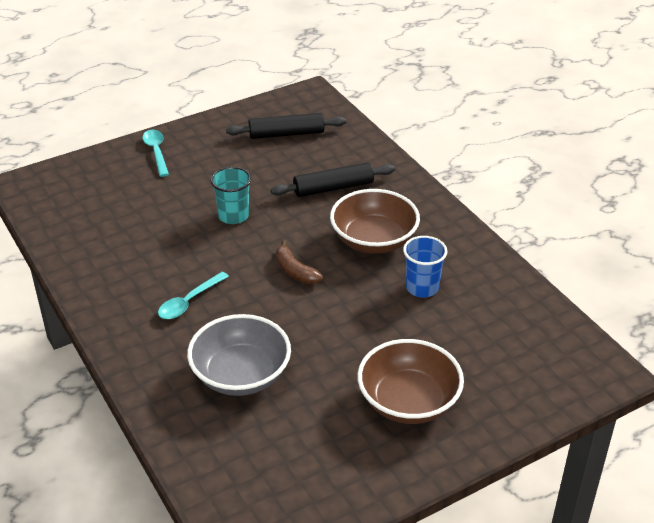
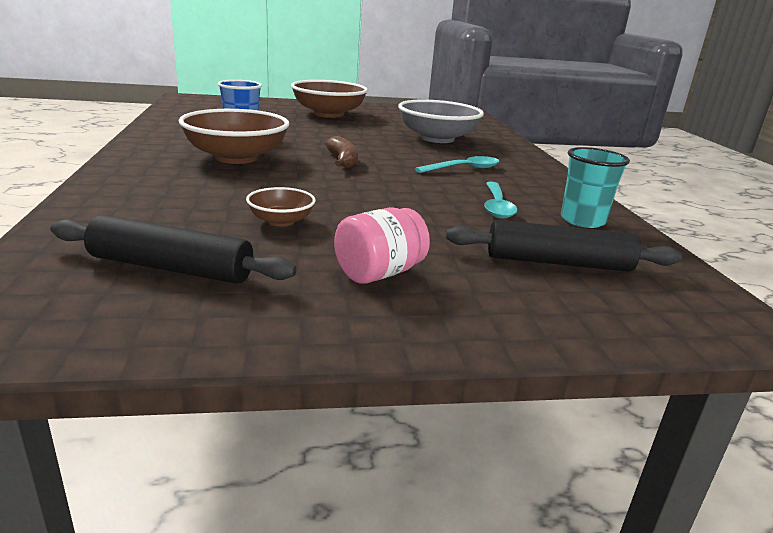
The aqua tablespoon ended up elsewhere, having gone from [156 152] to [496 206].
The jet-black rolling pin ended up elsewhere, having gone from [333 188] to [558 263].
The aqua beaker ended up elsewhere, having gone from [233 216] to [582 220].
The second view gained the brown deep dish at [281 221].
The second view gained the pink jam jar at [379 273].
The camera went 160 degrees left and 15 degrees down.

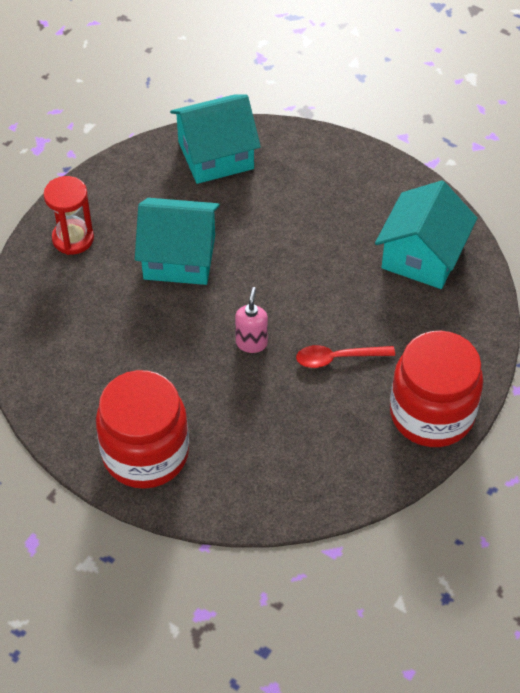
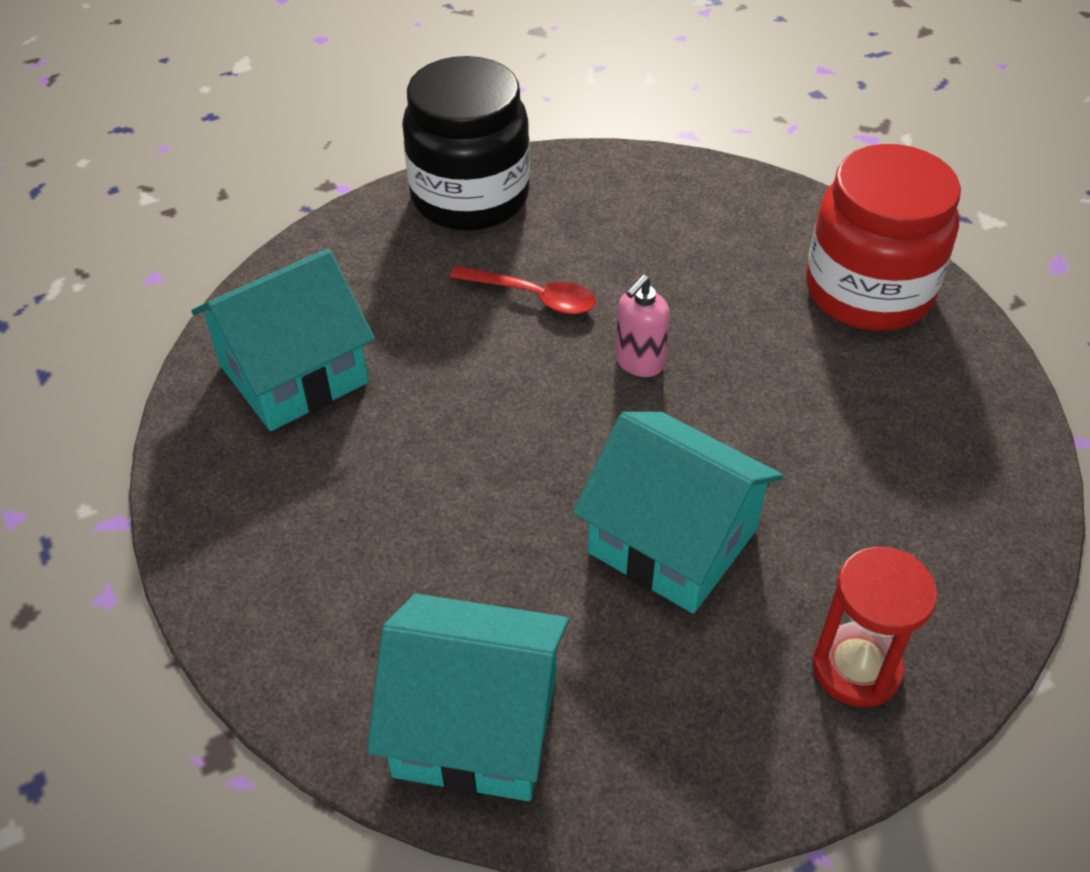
What was the crimson jam jar at [431 414] turned into the jet-black jam jar at [470 197].
The camera went 150 degrees left and 5 degrees down.

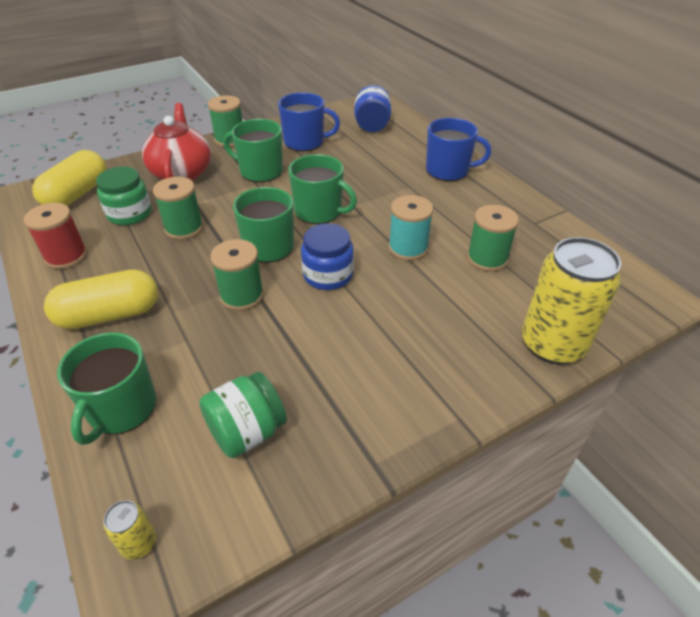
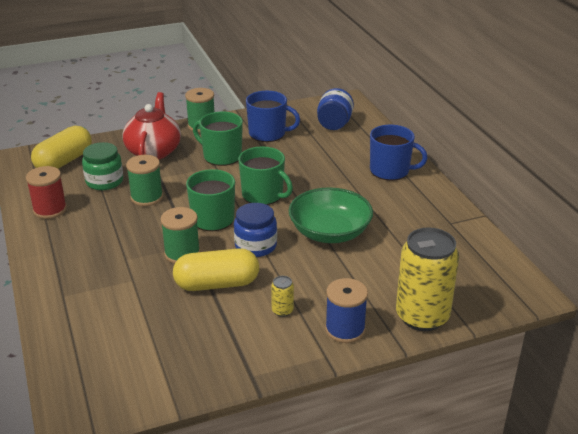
Where the aqua reel of thread stood at [408 248], the leaf-green deep dish came to stand at [330 232].
The second view lost the leaf-green reel of thread at [487 258].
The golden pill shape ended up elsewhere, having gone from [109 315] to [217 284].
The second view lost the leaf-green mug at [121 408].
The second view lost the leaf-green jam jar at [247 432].
The golden can ended up elsewhere, having gone from [139 543] to [282 311].
The second view gained the royal blue reel of thread at [345 329].
The camera went 10 degrees right and 10 degrees down.

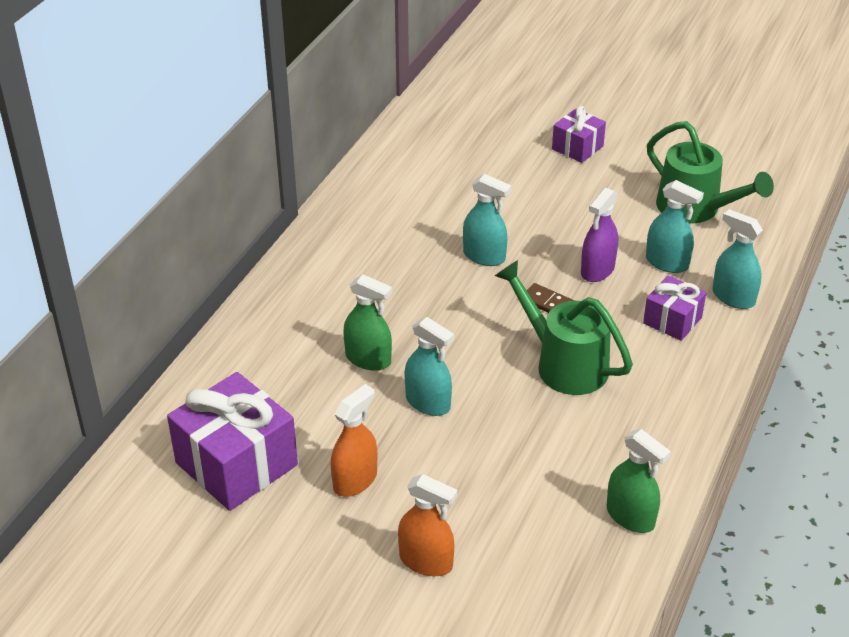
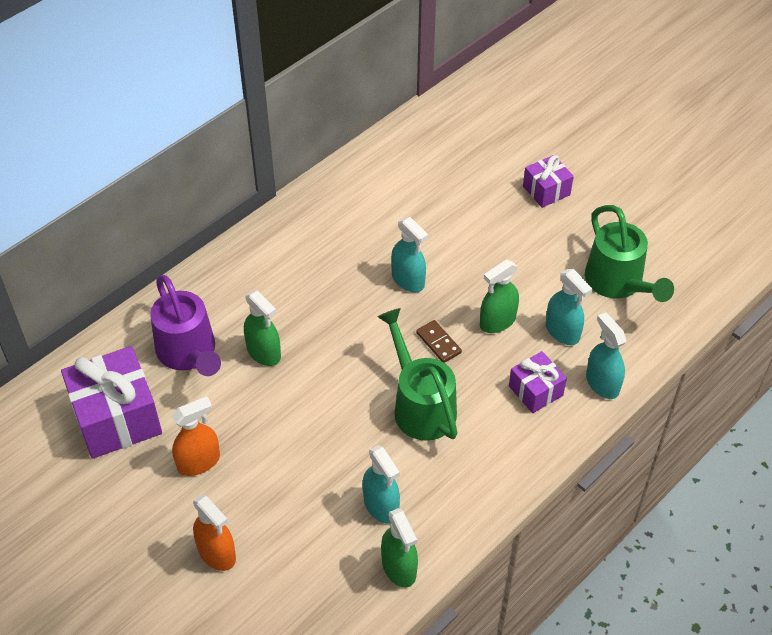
What was the royal purple spray bottle at [597 270] turned into the leaf-green spray bottle at [497 321].
The aqua spray bottle ended up elsewhere, having gone from [428 403] to [381 506].
The second view gained the royal purple watering pot at [189 354].
The camera went 20 degrees right and 10 degrees up.

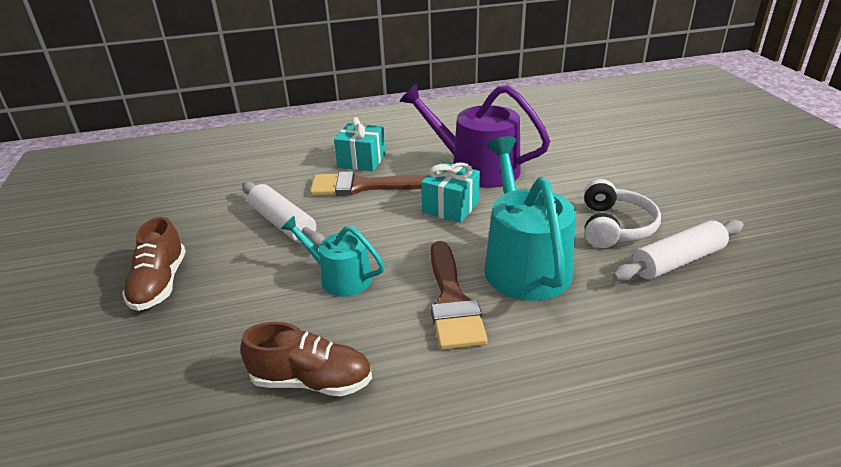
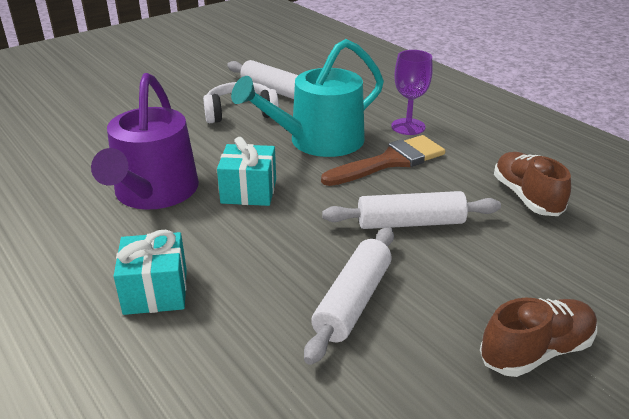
The second view lost the brown paintbrush at [362 186].
Where the aqua watering pot stood at [340 277], the snow-white rolling pin came to stand at [410 223].
The second view gained the royal purple goblet at [408 127].
The camera went 115 degrees left and 0 degrees up.

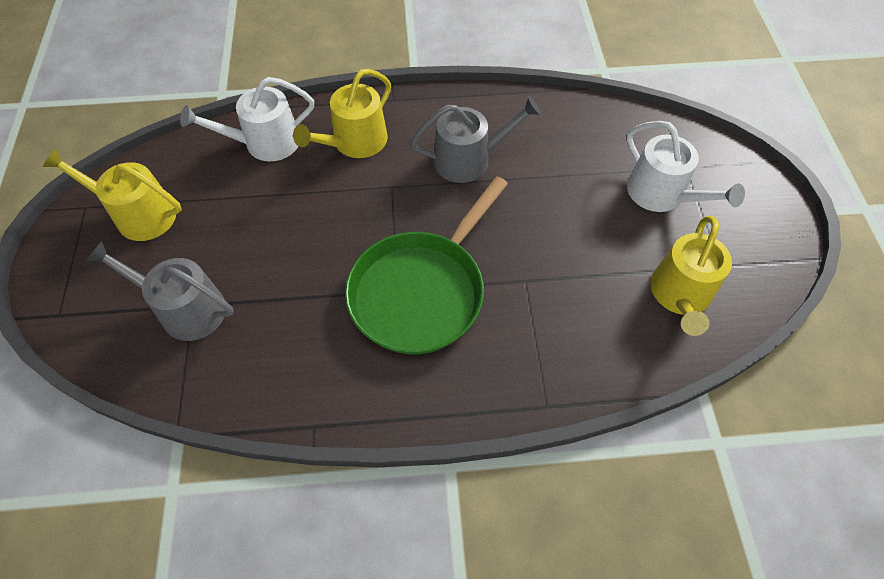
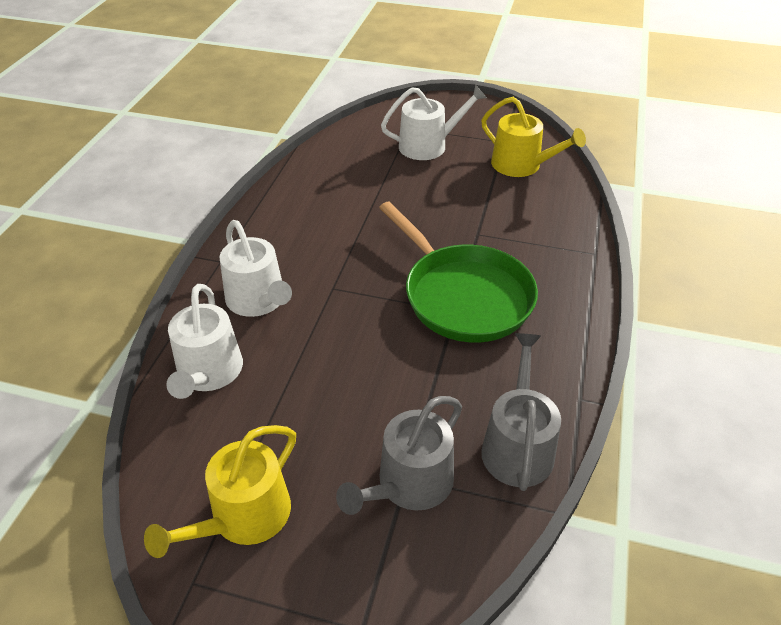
What was the golden watering pot at [355 142] turned into the snow-white watering pot at [258 300].
The gray watering pot ended up elsewhere, having gone from [468 159] to [517 446].
The camera went 70 degrees left and 15 degrees down.

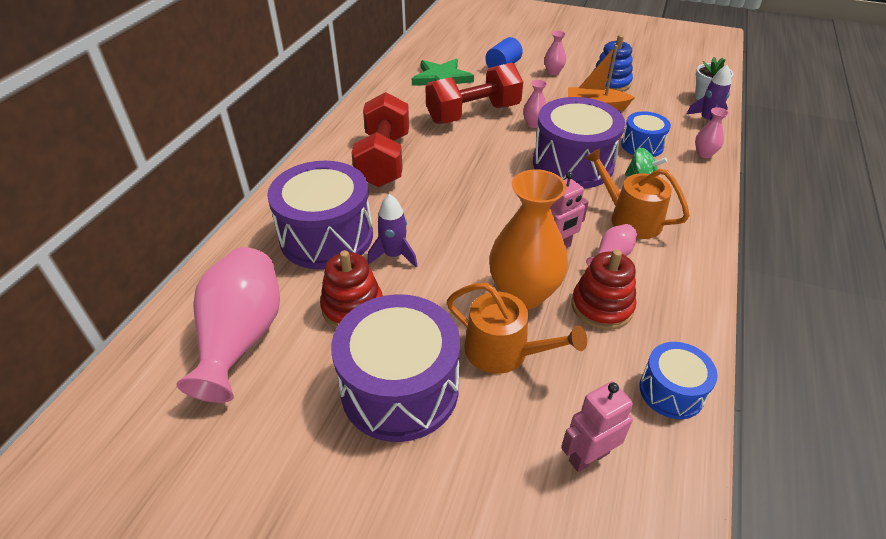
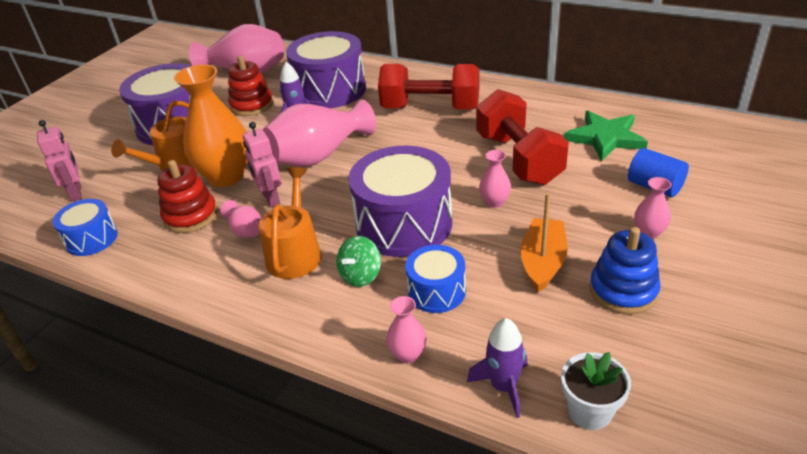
The bright orange watering pot at [630 218] ended up facing another way, 45 degrees counterclockwise from before.
The second view gained the pink tall vase at [319 156].
The camera went 100 degrees right and 5 degrees down.

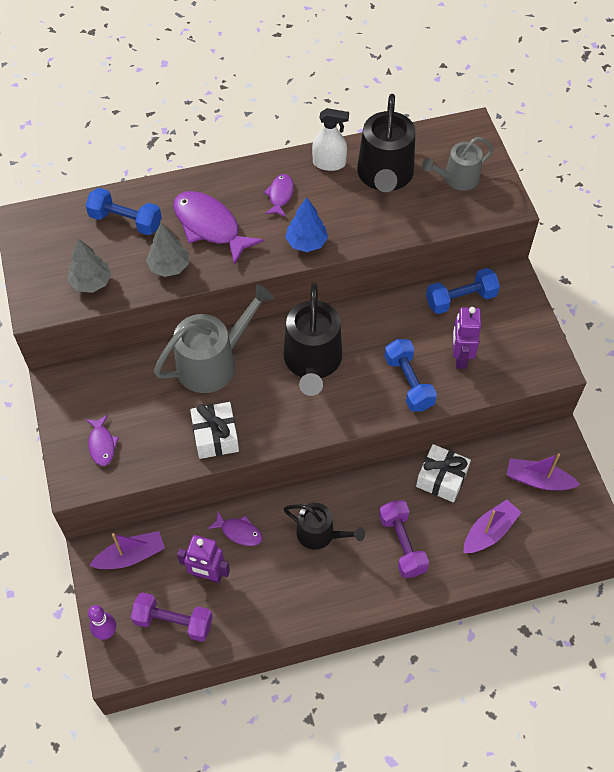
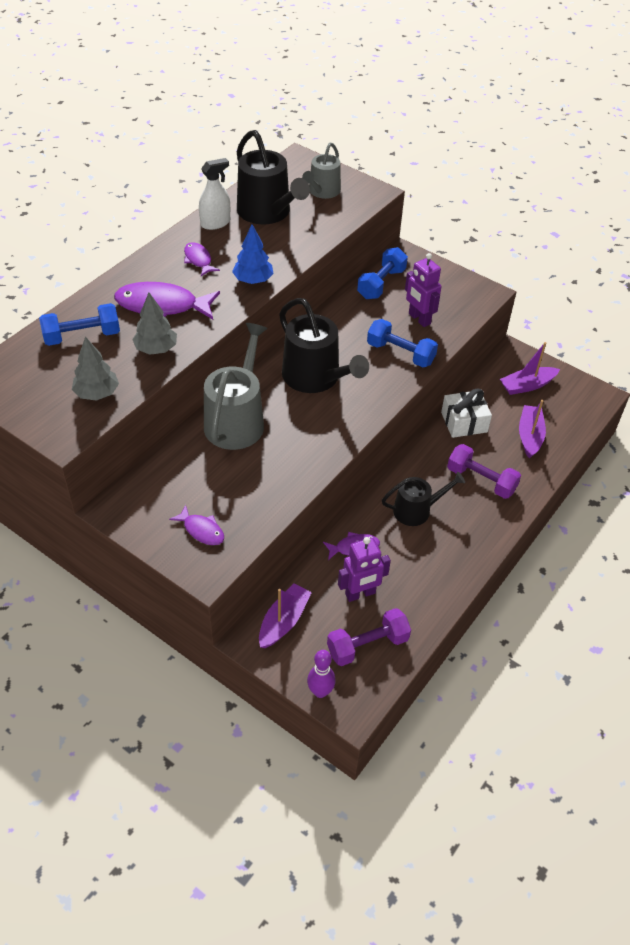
The second view lost the snow-white wrapped gift at [215 436].
The camera went 40 degrees left and 10 degrees down.

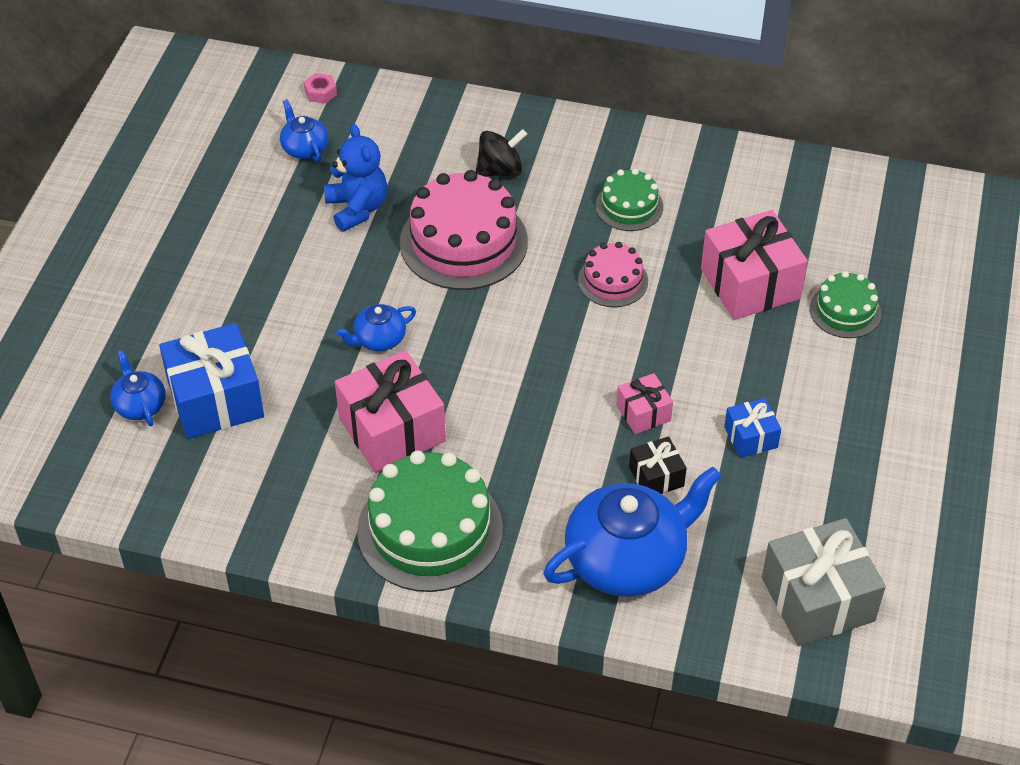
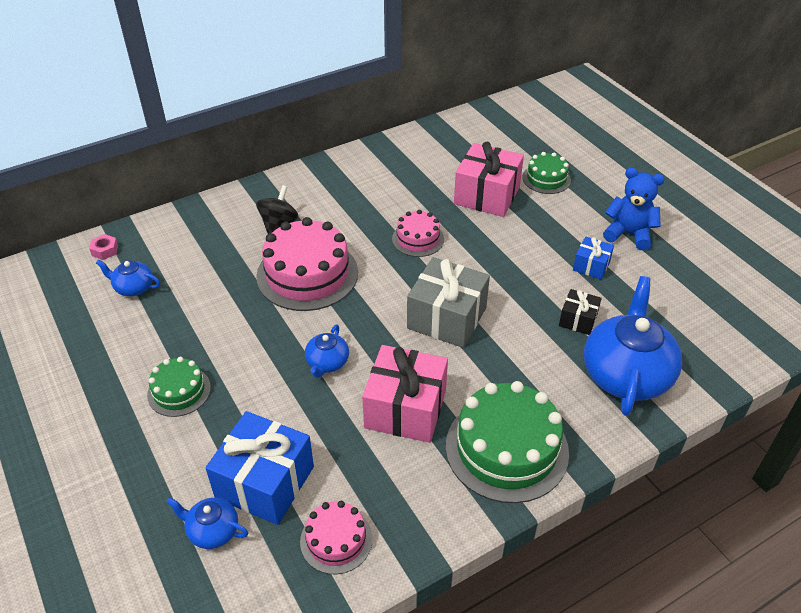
The royal blue stuffed bear ended up elsewhere, having gone from [357 208] to [629 234].
The leaf-green gateau ended up elsewhere, having gone from [629 206] to [179 391].
The second view lost the pink wrapped gift at [643 413].
The gray wrapped gift ended up elsewhere, having gone from [818 599] to [447 318].
The second view gained the pink gateau at [336 540].
The camera went 45 degrees left and 5 degrees down.

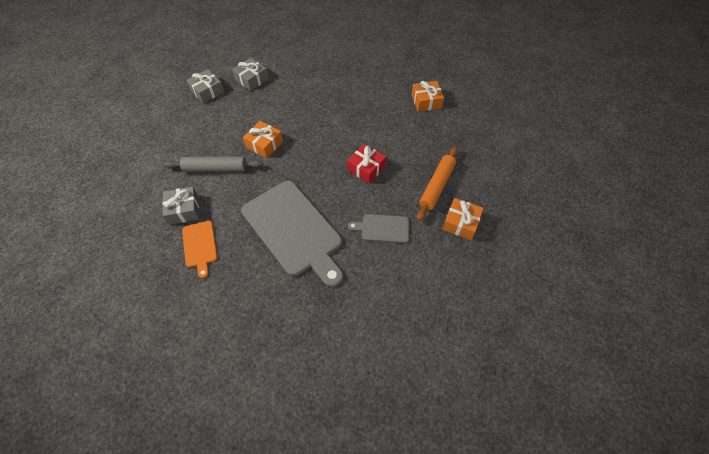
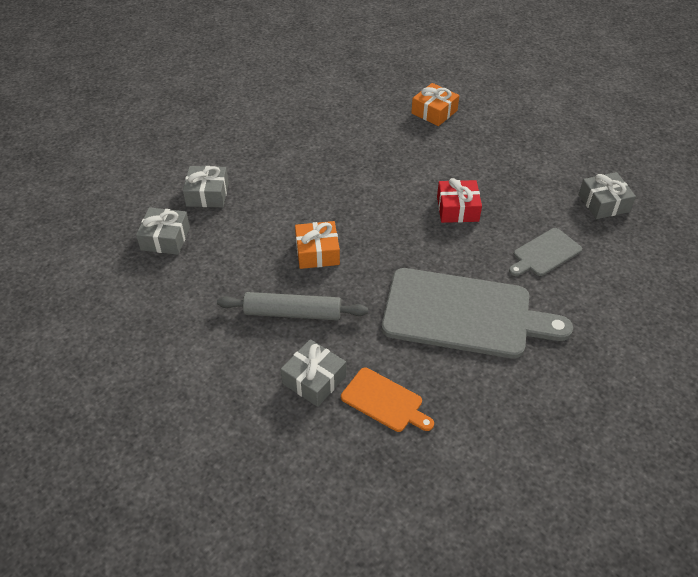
The second view lost the bright orange rolling pin at [436 186].
The gray rolling pin at [215 168] ended up facing another way, 45 degrees clockwise from before.
What was the bright orange wrapped gift at [460 223] turned into the gray wrapped gift at [603 203].
The camera went 40 degrees left and 10 degrees down.

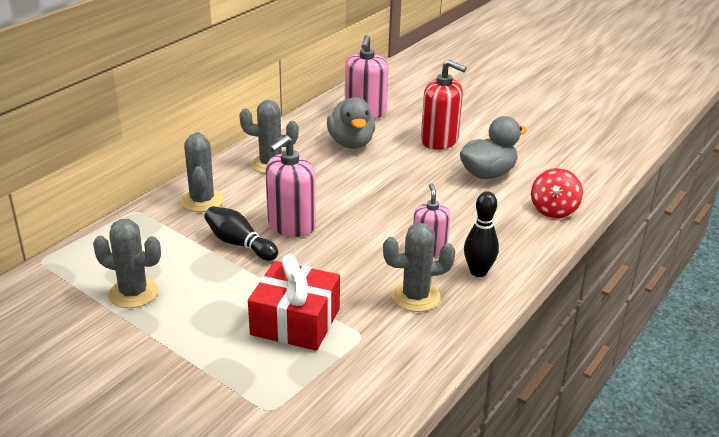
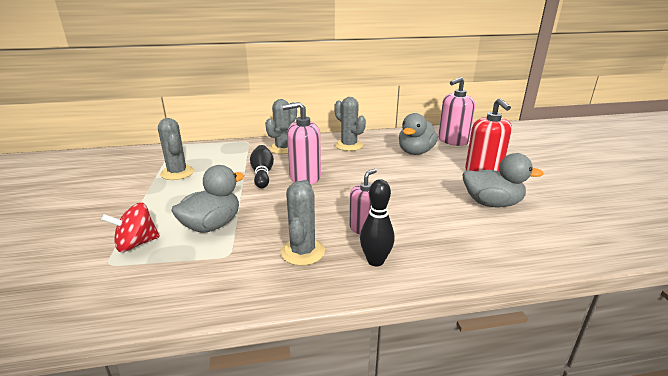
The crimson spinning top ended up elsewhere, having gone from [553 210] to [136 244].
The gray cactus at [415 297] ended up facing another way, 60 degrees clockwise from before.
Where the crimson wrapped gift stood at [295 322], the gray toy duck came to stand at [212 225].
The camera went 45 degrees right and 5 degrees down.

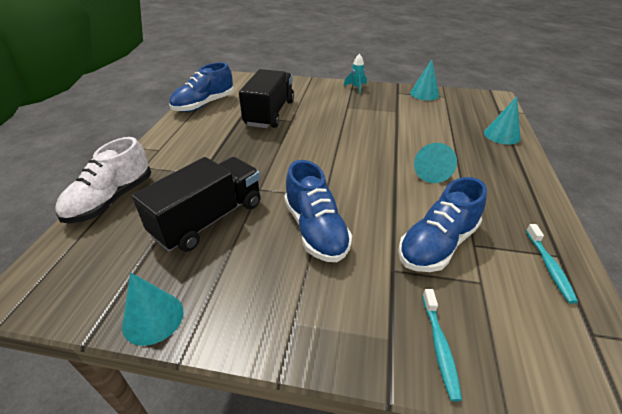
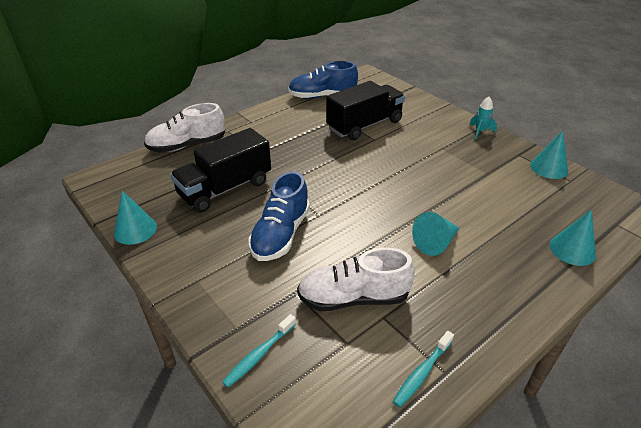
The jet-black toy truck at [209 219] ended up facing another way, 150 degrees clockwise from before.
What was the royal blue sneaker at [437 244] turned into the snow-white sneaker at [353 298].
The camera went 40 degrees right and 0 degrees up.

